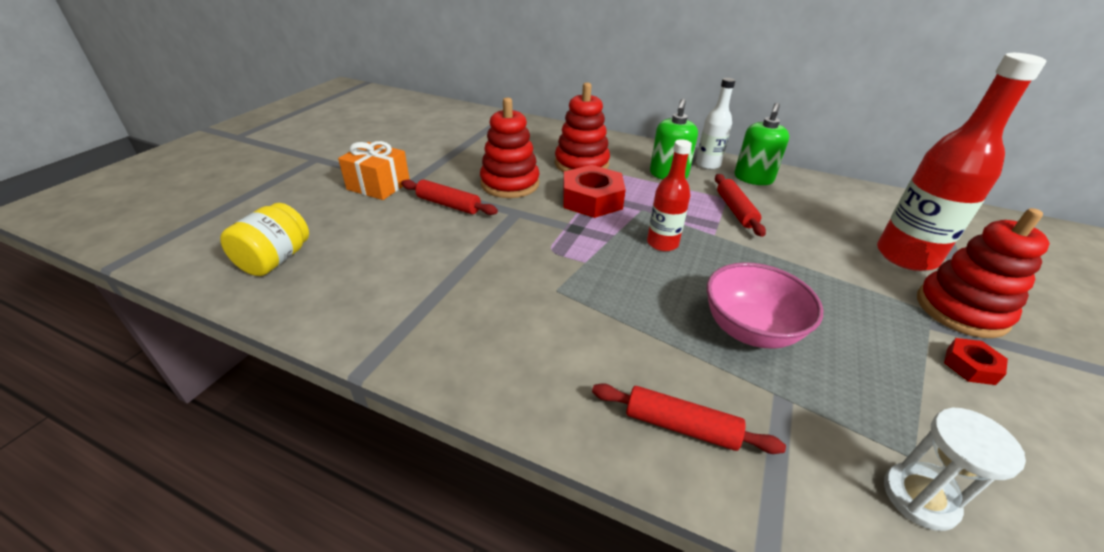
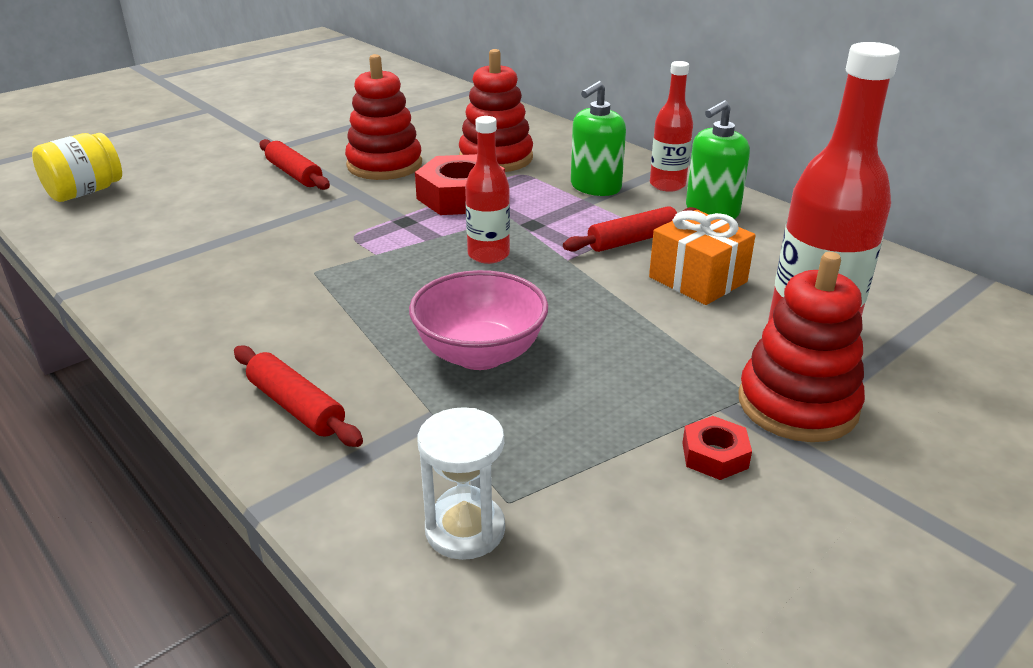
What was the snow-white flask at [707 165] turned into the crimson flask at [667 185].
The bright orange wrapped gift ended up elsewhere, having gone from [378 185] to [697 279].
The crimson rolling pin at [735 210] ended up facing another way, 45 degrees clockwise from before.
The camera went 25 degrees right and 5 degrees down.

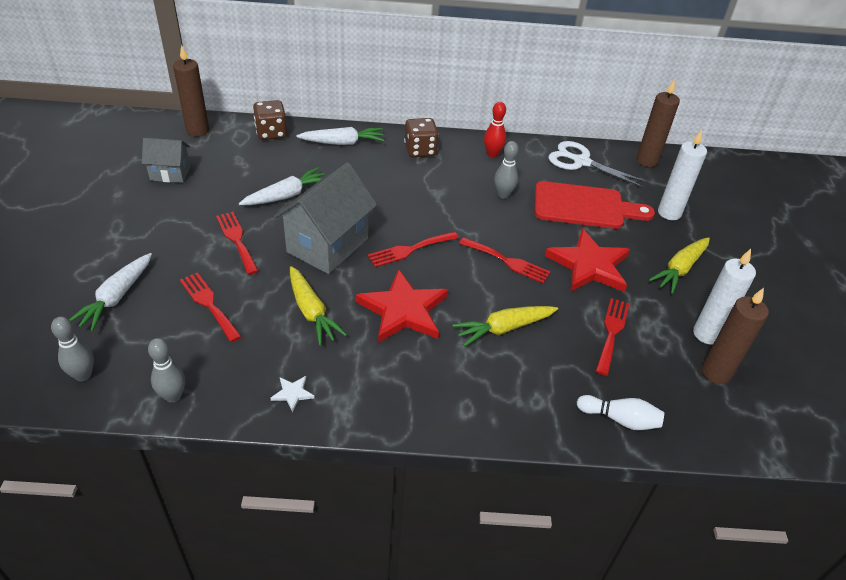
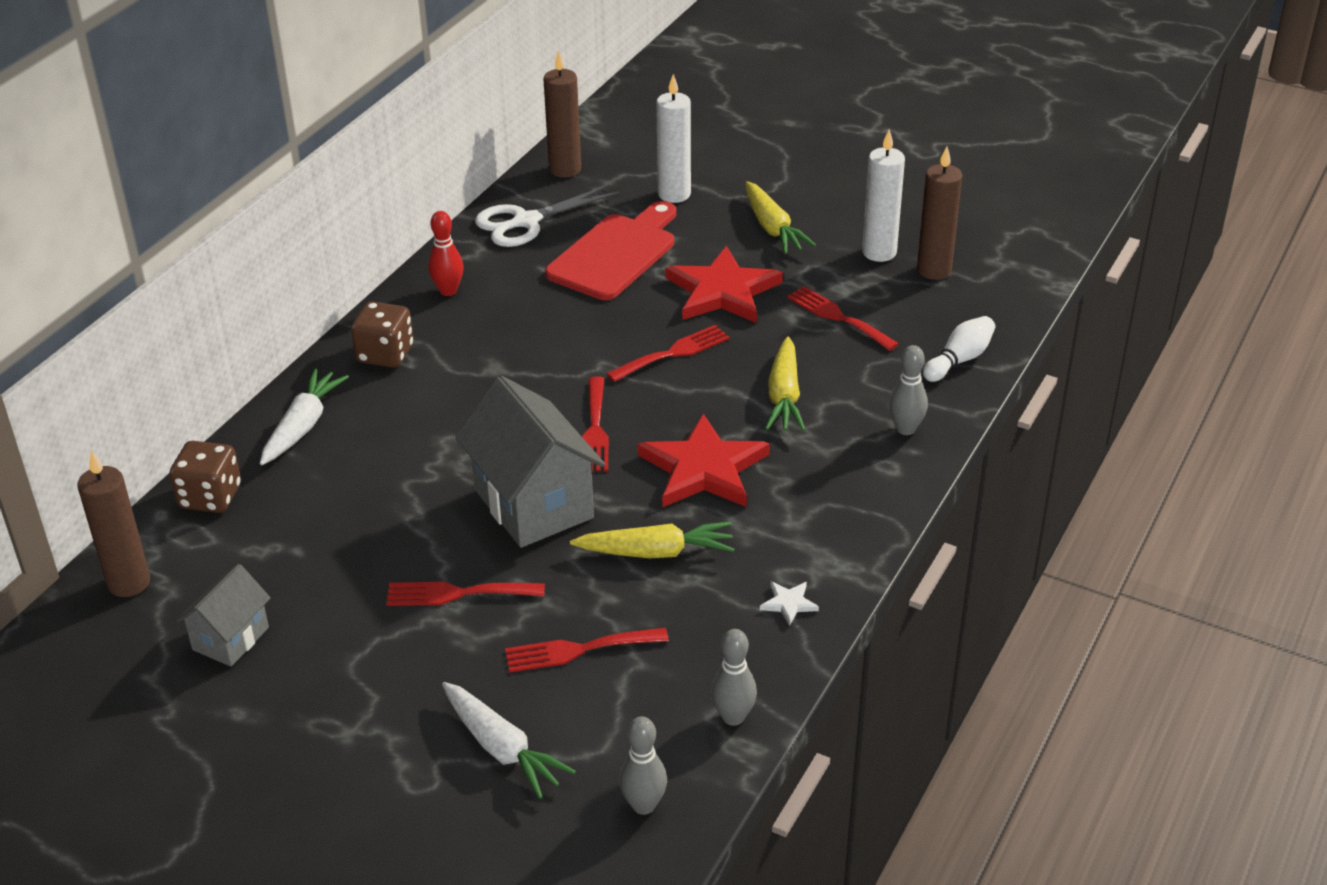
The gray bowling pin ended up elsewhere, having gone from [503 194] to [905 429].
The second view lost the snow-white carrot at [286 195].
The camera went 60 degrees left and 5 degrees down.

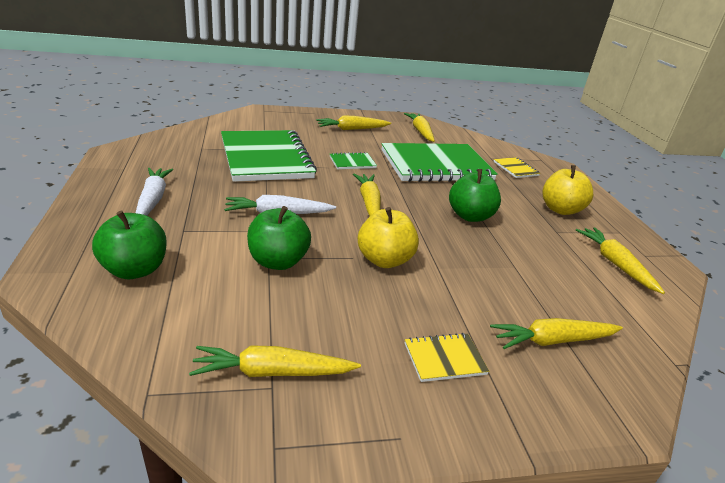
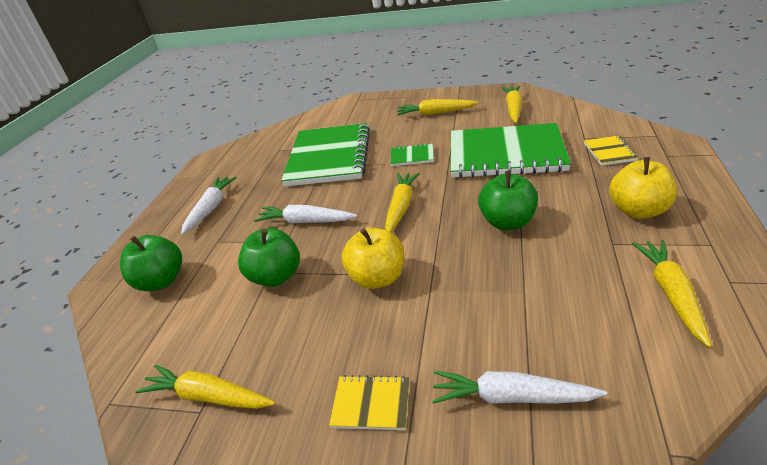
What was the golden carrot at [553 341] turned into the snow-white carrot at [512 397].
The camera went 30 degrees right and 5 degrees up.

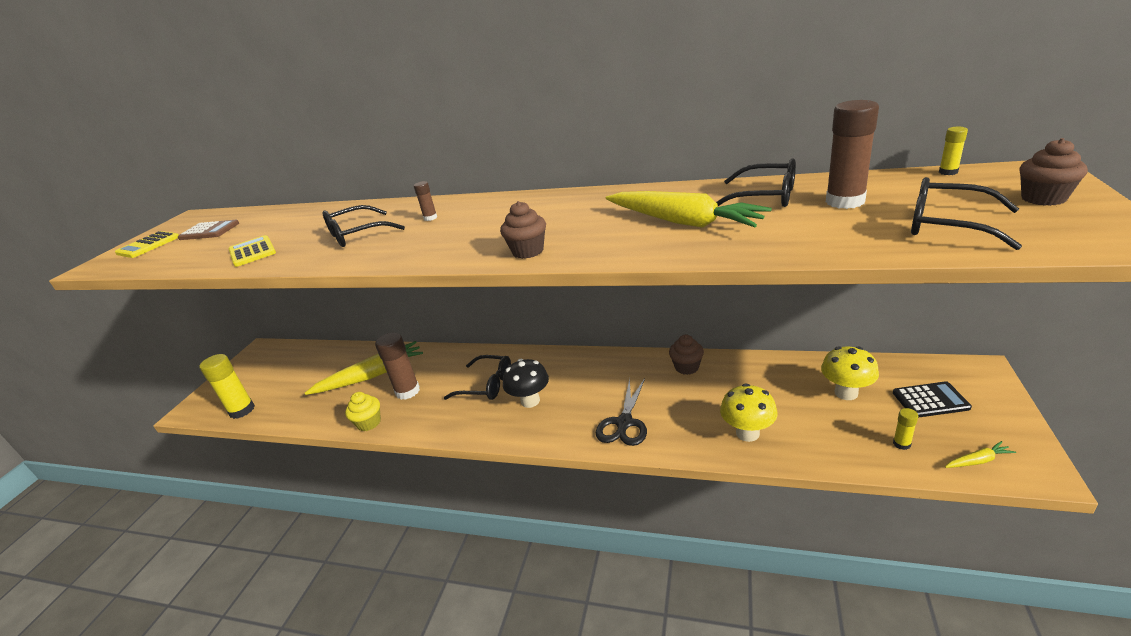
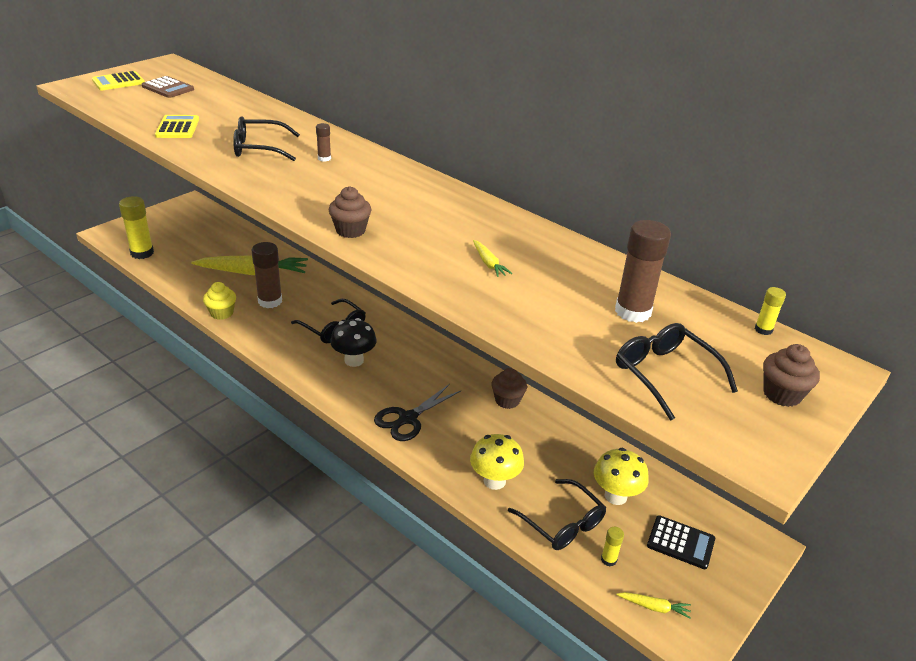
The jet-black spectacles ended up elsewhere, having gone from [764 197] to [562 523].
The size of the golden carrot at [682 222] changed by a factor of 0.42.
The camera went 20 degrees right and 5 degrees up.

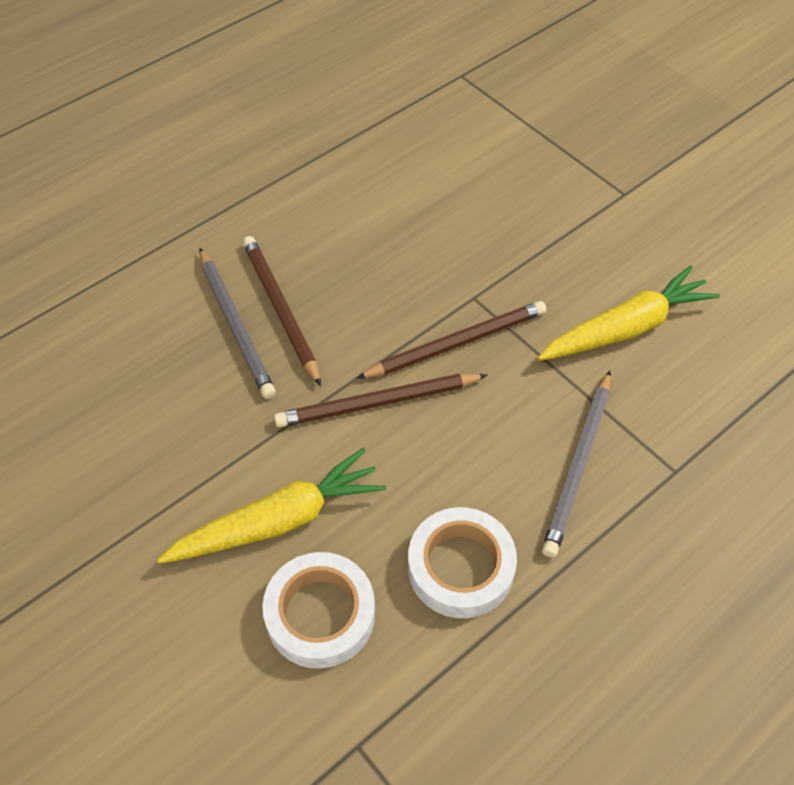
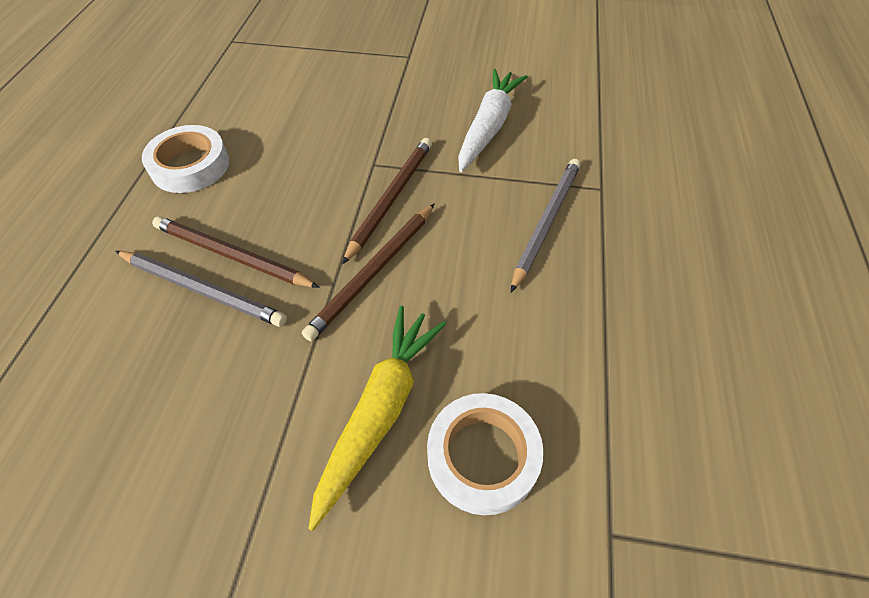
What was the golden carrot at [626 328] turned into the snow-white carrot at [488 127].
The gray pencil at [578 465] ended up facing another way, 135 degrees counterclockwise from before.
The snow-white tape ended up elsewhere, having gone from [460 567] to [190 166].
The camera went 40 degrees left and 0 degrees up.

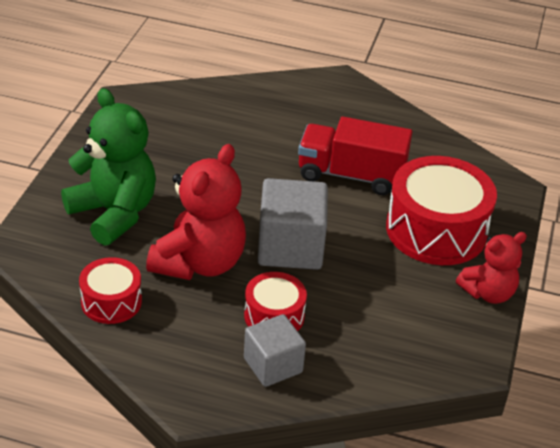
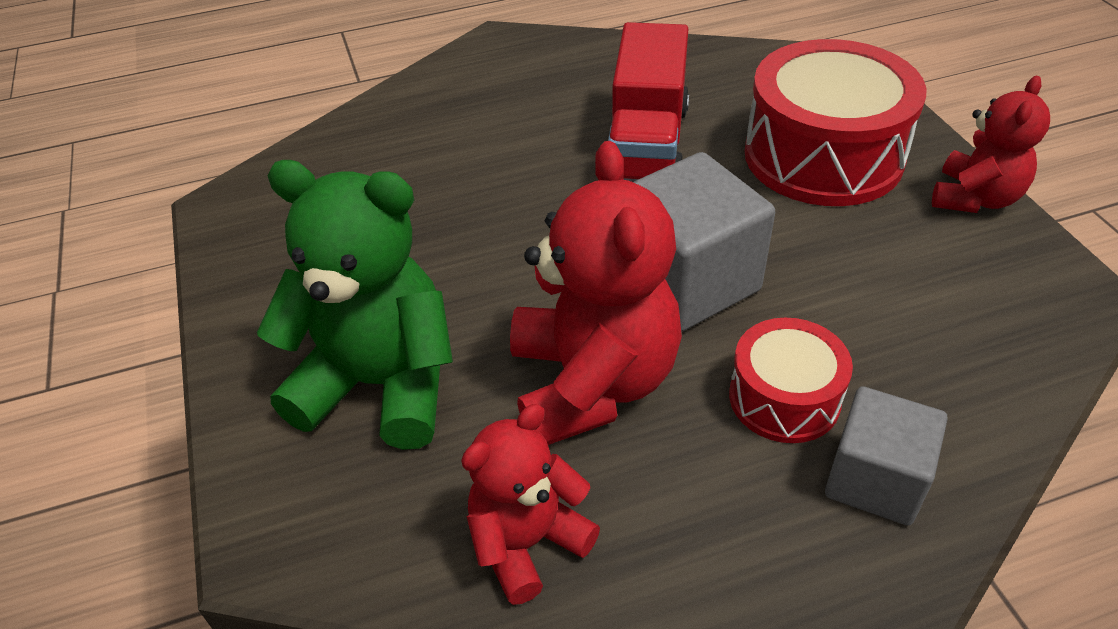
The crimson toy truck at [351 175] ended up facing another way, 60 degrees counterclockwise from before.
Where the crimson snare drum stood at [111 301], the crimson stuffed bear came to stand at [527 542].
The camera went 30 degrees left and 5 degrees up.

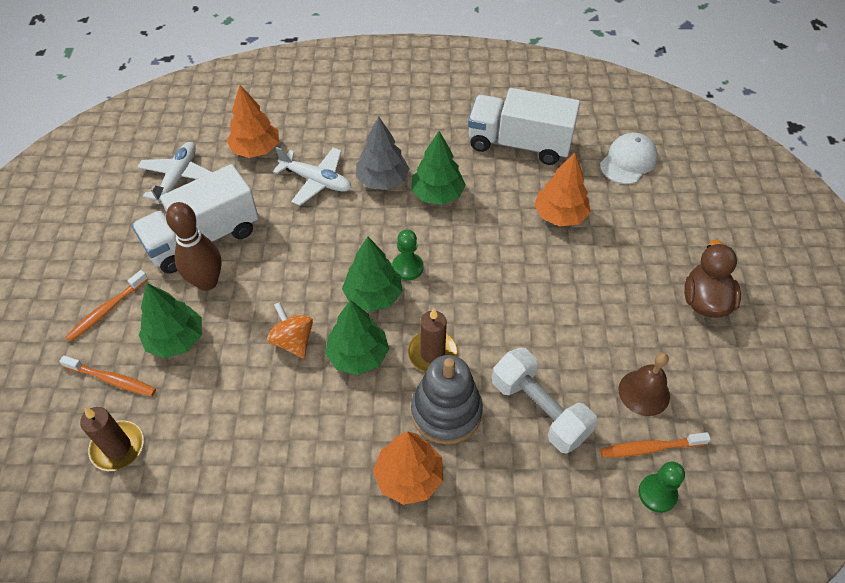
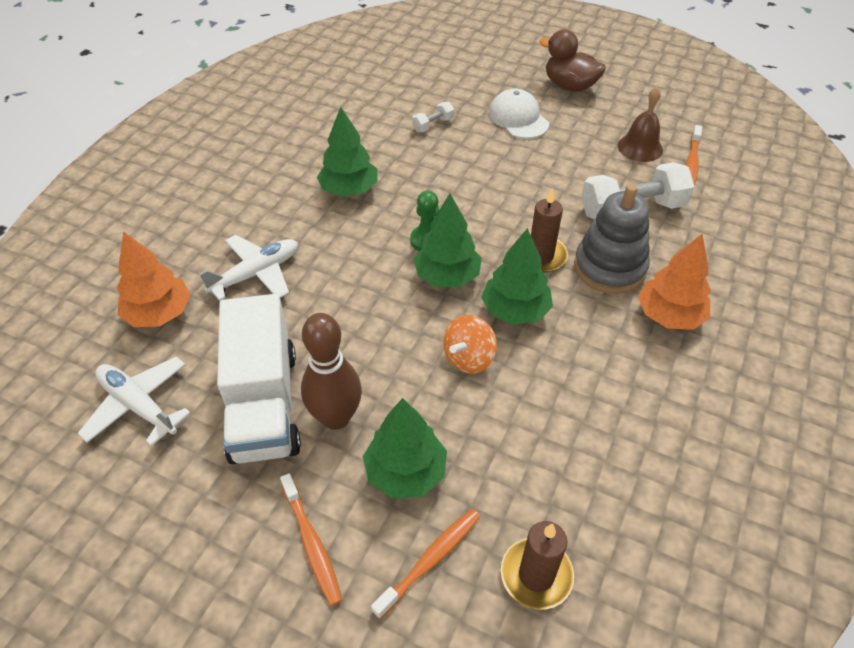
The second view lost the snow-white toy truck at [519 144].
The second view lost the gray toy tree at [382 180].
The snow-white cap ended up elsewhere, having gone from [628 161] to [518 118].
Where the bright orange toy tree stood at [560 215], the snow-white dumbbell came to stand at [433 125].
The bright orange spinning top at [293 341] ended up facing another way, 45 degrees counterclockwise from before.
The second view lost the leaf-green chess pawn at [657 494].
The camera went 65 degrees left and 5 degrees down.

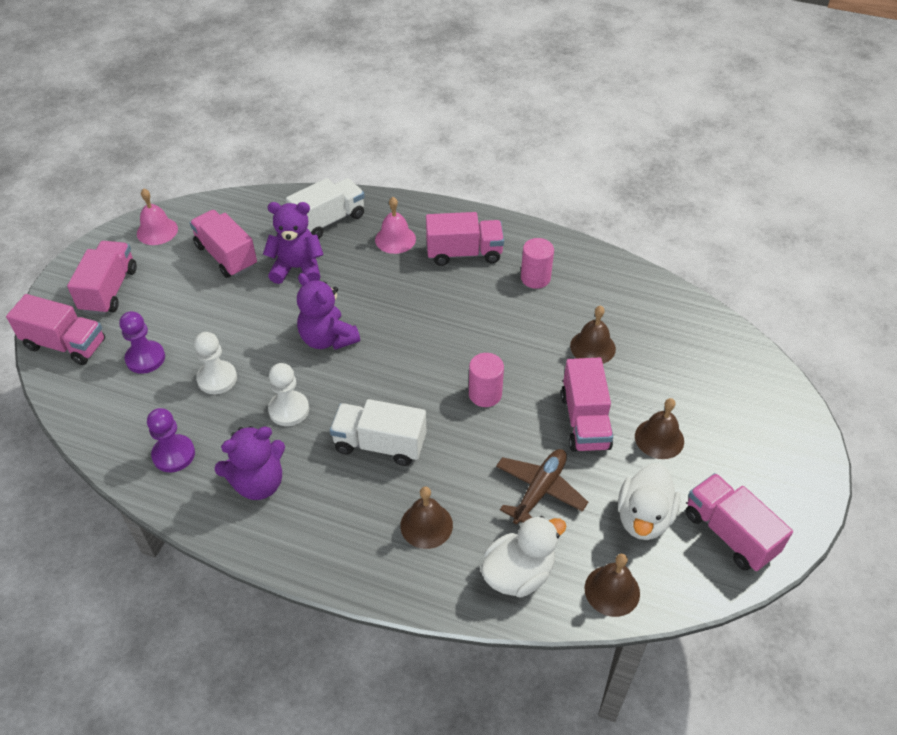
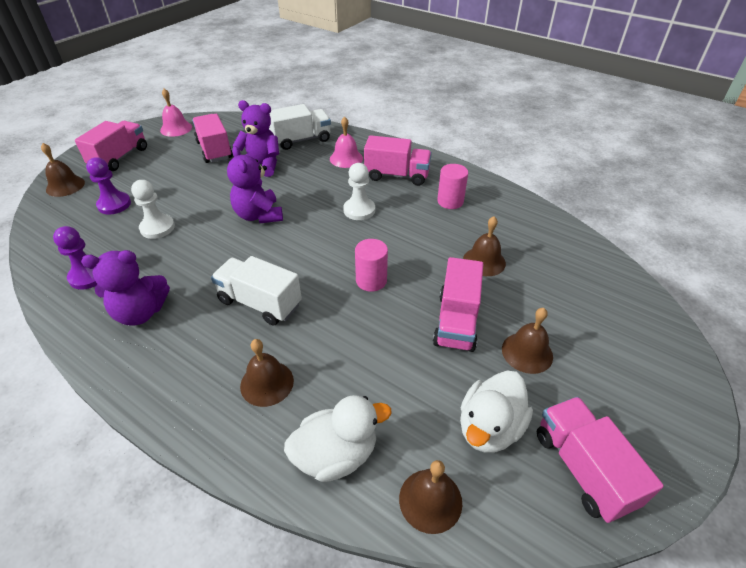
Where the pink toy truck stood at [65 344], the brown school bell came to stand at [65 186].
The snow-white chess pawn ended up elsewhere, having gone from [289 410] to [359 210].
The second view lost the brown aeroplane at [539 490].
The camera went 15 degrees right and 5 degrees down.

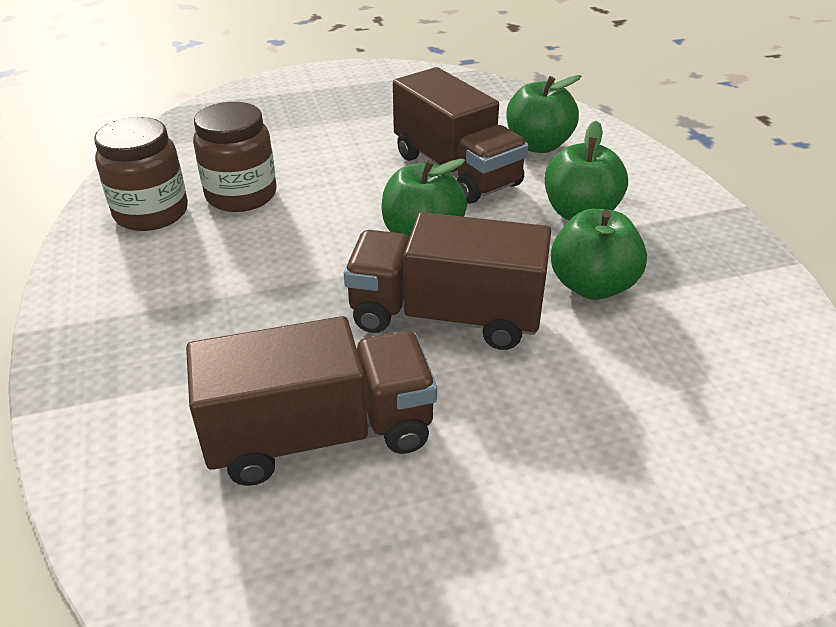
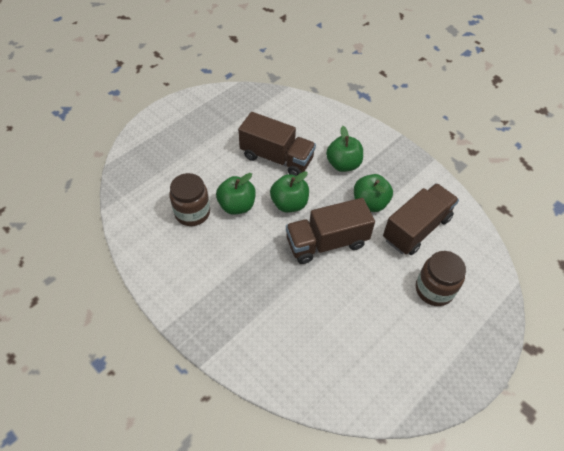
The leaf-green apple ended up elsewhere, having gone from [538 145] to [237 206].
The brown jam jar ended up elsewhere, having gone from [151 213] to [434 289].
The brown toy truck ended up elsewhere, having gone from [320 435] to [416 229].
The camera went 30 degrees left and 15 degrees up.

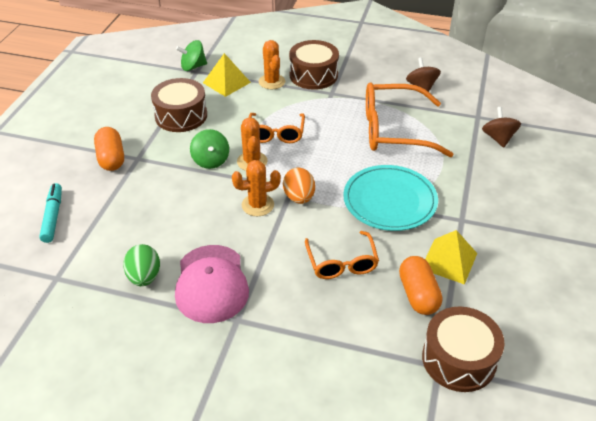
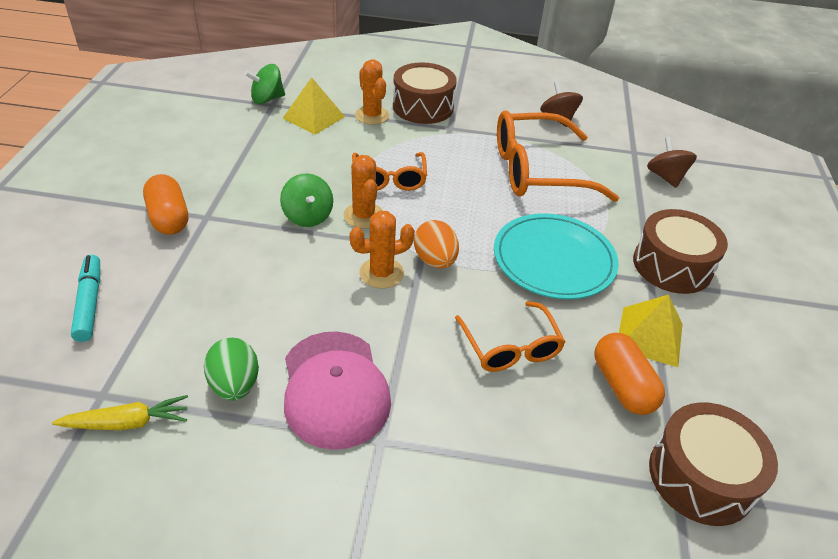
The brown snare drum ended up elsewhere, having gone from [181 116] to [672 265].
The second view gained the golden carrot at [127 422].
The camera went 10 degrees left and 0 degrees up.

